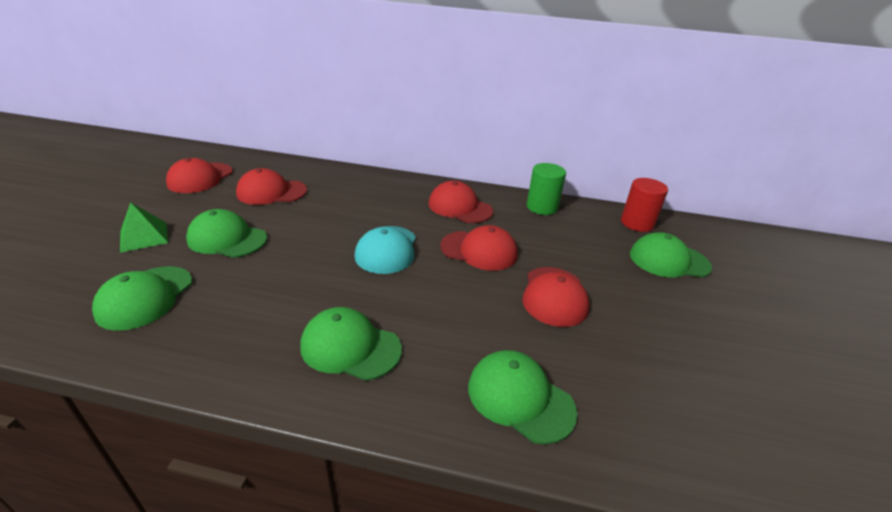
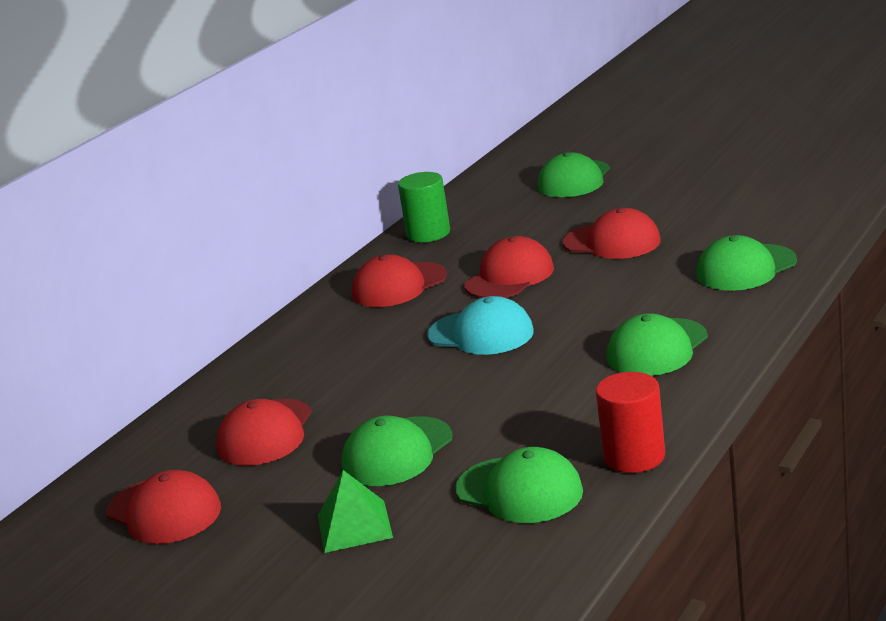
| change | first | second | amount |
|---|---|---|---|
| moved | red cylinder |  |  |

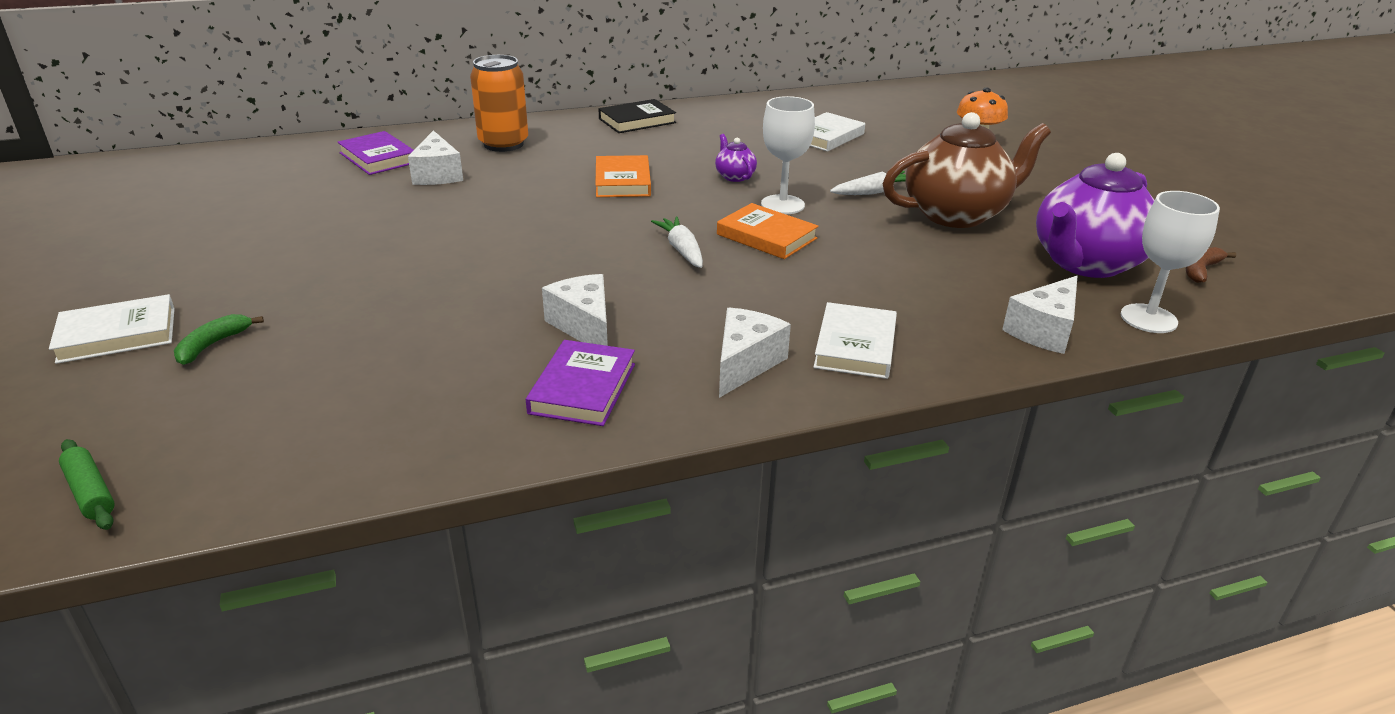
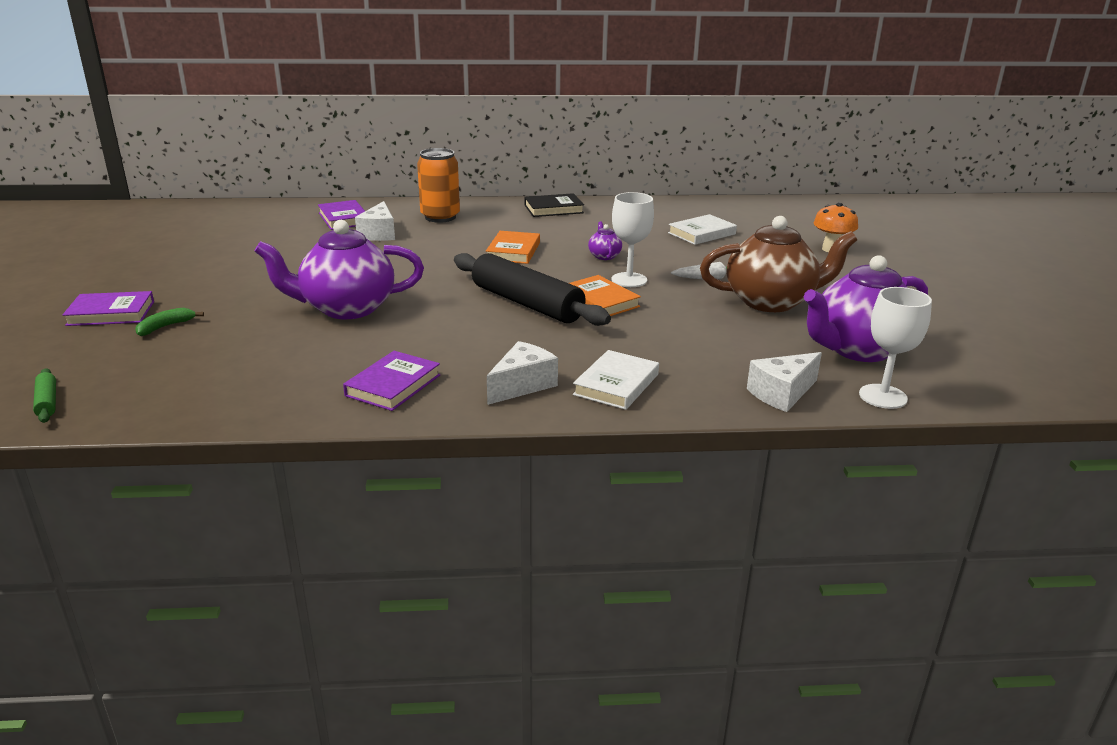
| change | first | second | amount |
|---|---|---|---|
| recoloured | white book (1st from left) | purple book (1st from left) |  |
| removed | white cheese (2nd from left) |  |  |
| replaced | white carrot (1st from left) | black rolling pin |  |
| removed | brown banana |  |  |
| added |  | purple teapot (1st from left) |  |

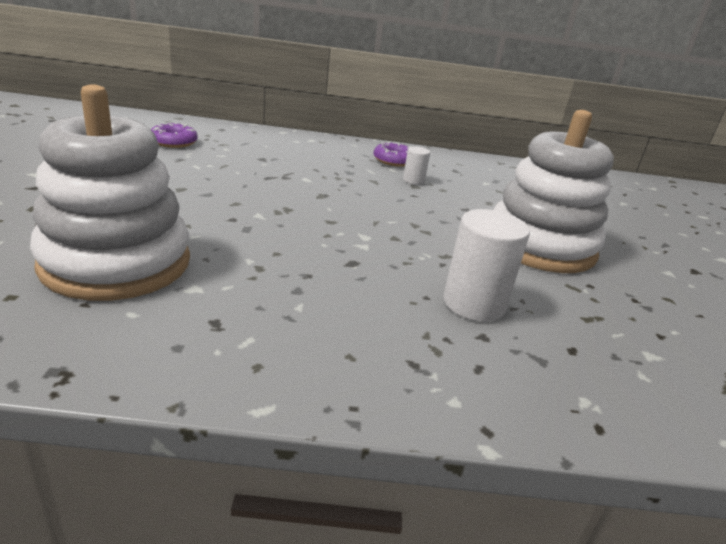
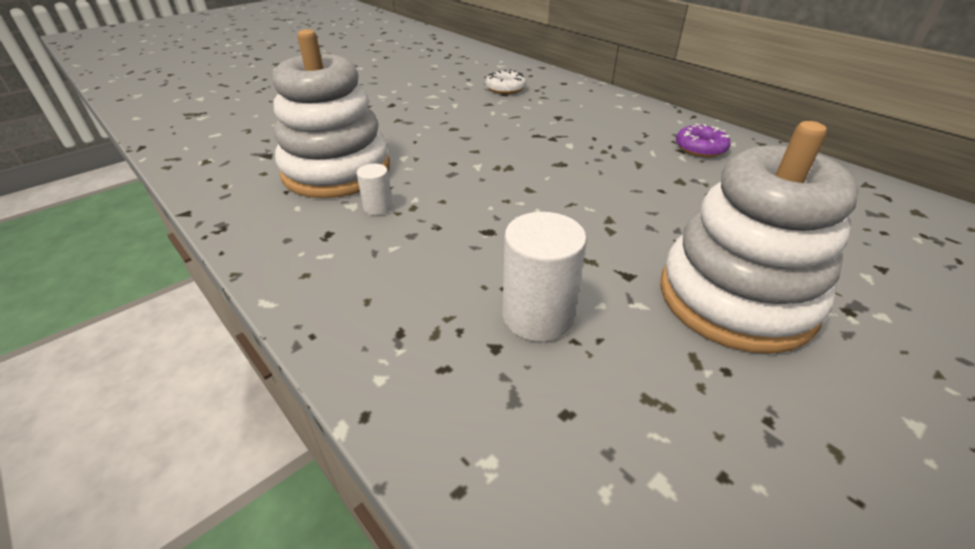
| change | first | second | amount |
|---|---|---|---|
| recoloured | purple donut (1st from left) | white donut |  |
| moved | white cylinder (1st from left) |  |  |

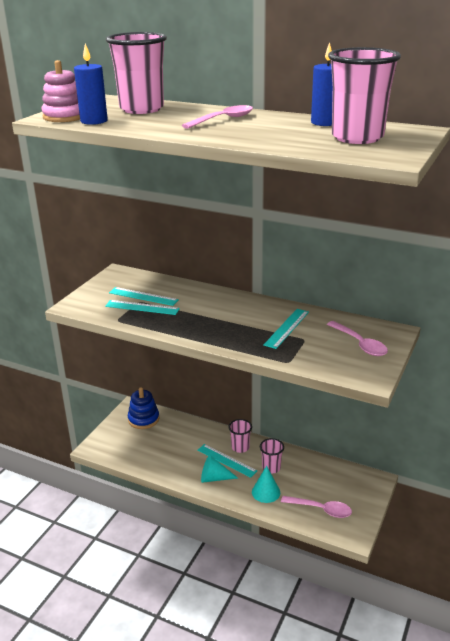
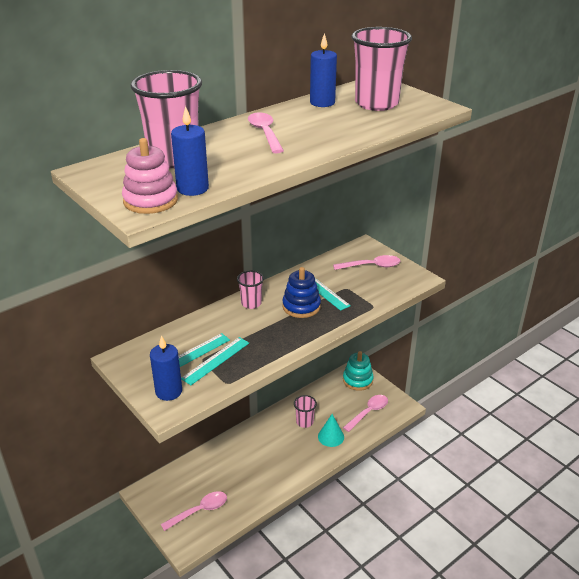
| change | first | second | amount |
|---|---|---|---|
| moved | blue stacking toy |  |  |
| removed | turquoise ruler (3rd from left) |  |  |
| removed | turquoise cone (1st from left) |  |  |
| moved | pink cup (2nd from left) |  |  |
| added |  | blue candle (1st from left) |  |
| added |  | pink spoon (1st from left) |  |
| added |  | turquoise stacking toy |  |

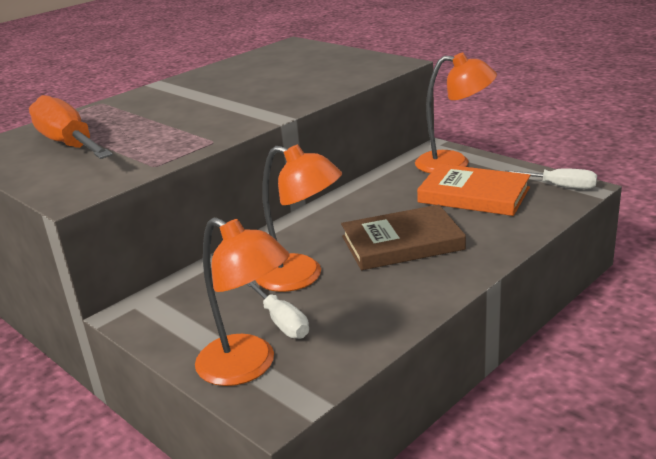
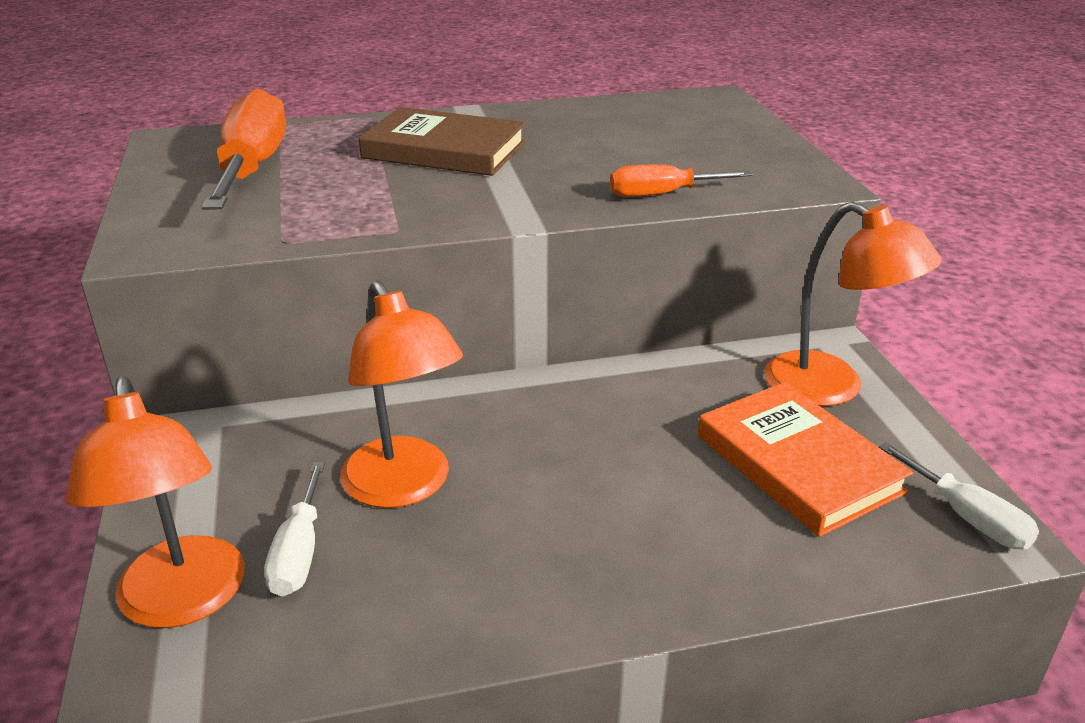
| change | first | second | amount |
|---|---|---|---|
| moved | brown book |  |  |
| added |  | orange screwdriver (2nd from left) |  |

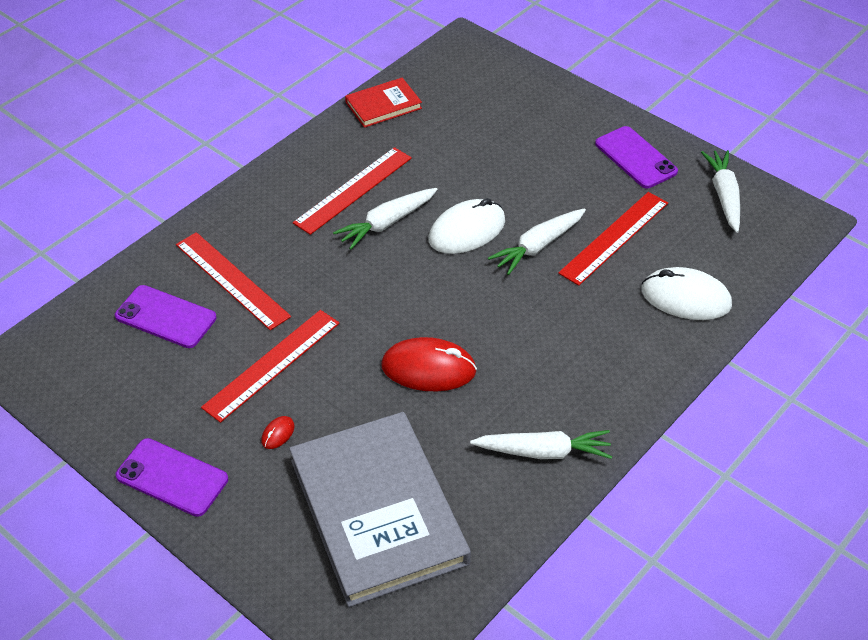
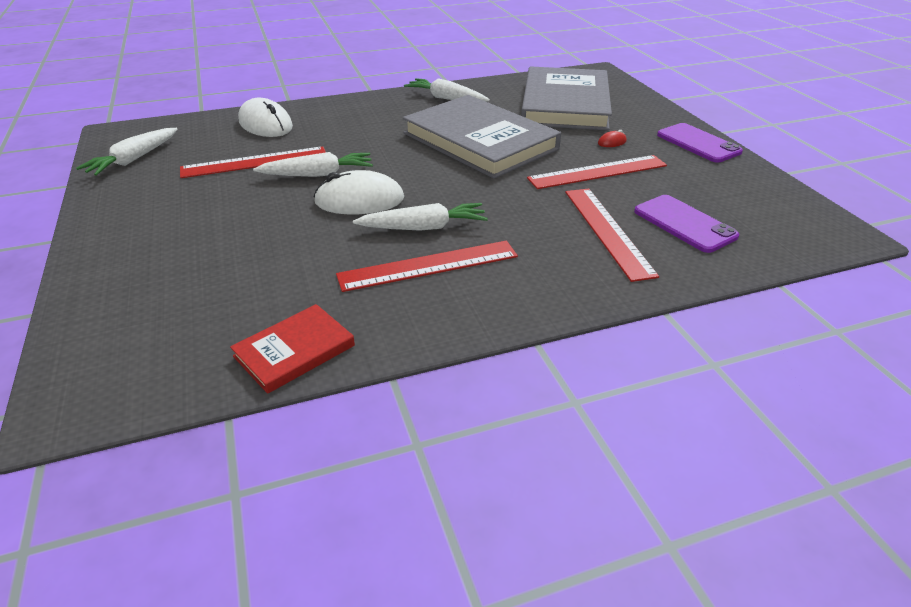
| change | first | second | amount |
|---|---|---|---|
| turned | red book |  | 45 degrees counterclockwise |
| replaced | red mouse (2nd from left) | grey book (1st from left) |  |
| removed | purple phone (3rd from left) |  |  |

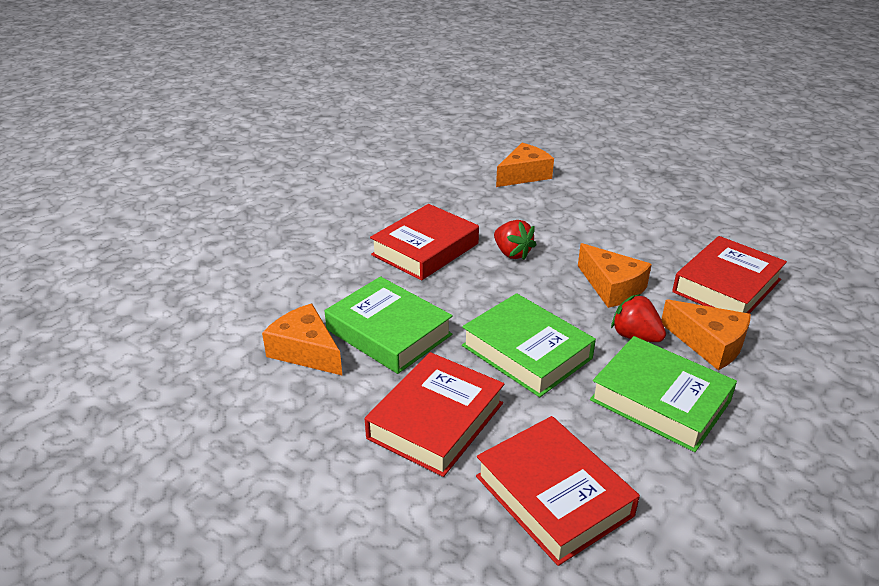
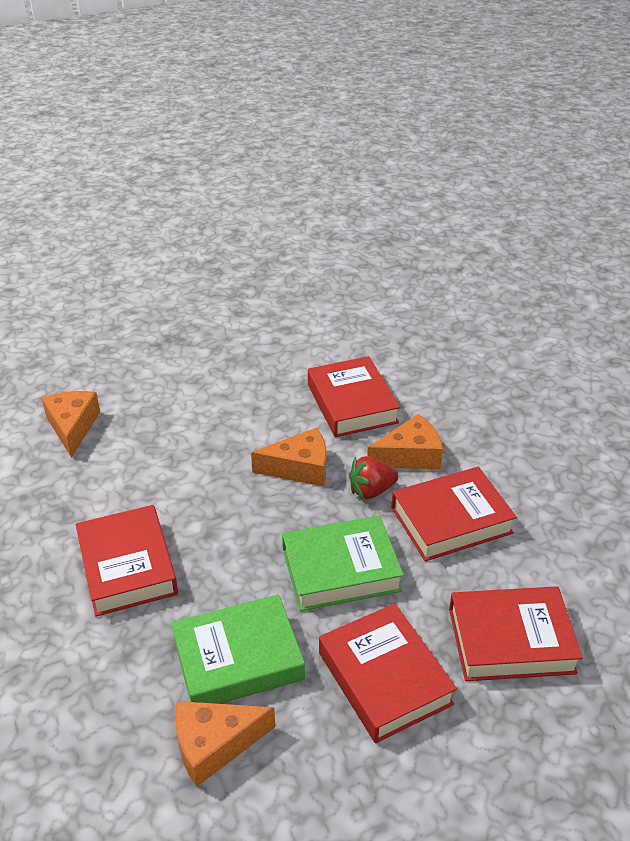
| change | first | second | amount |
|---|---|---|---|
| removed | red strawberry (1st from left) |  |  |
| recoloured | green book (3rd from left) | red book (4th from left) |  |

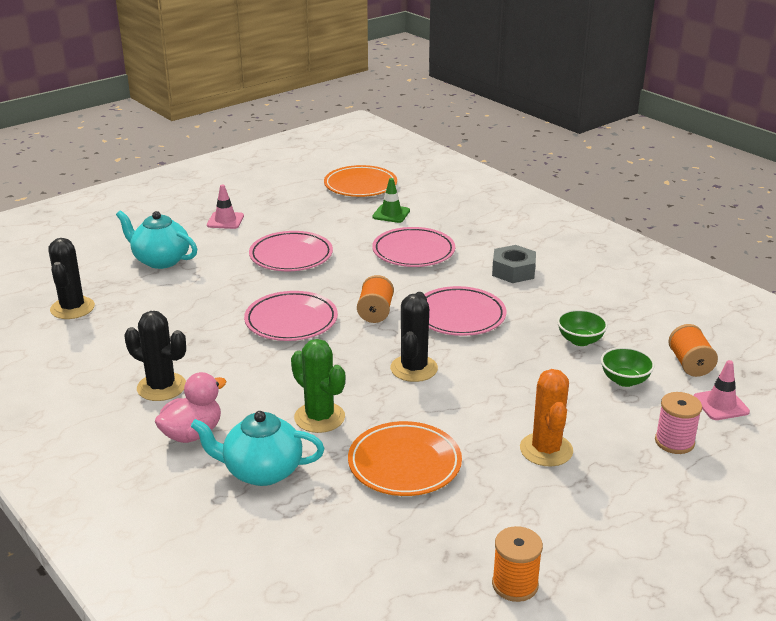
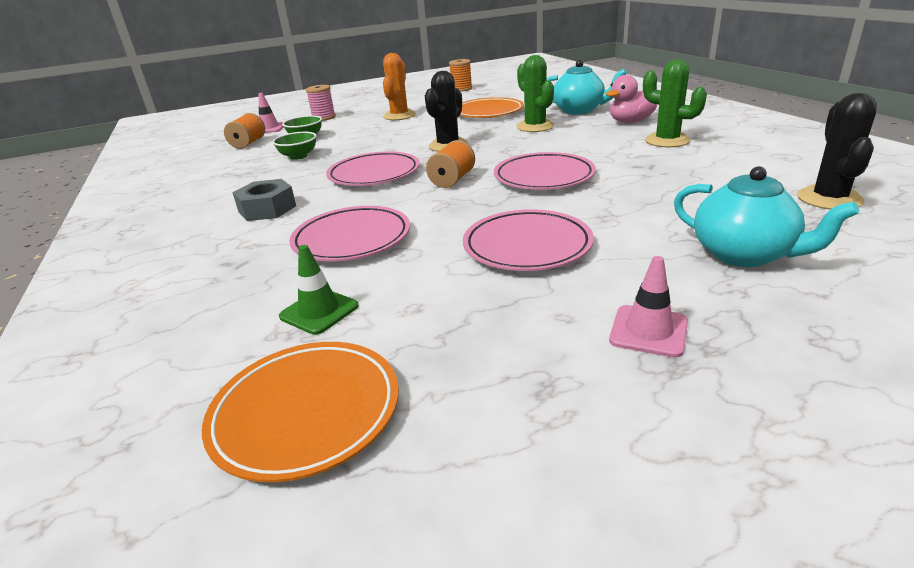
| change | first | second | amount |
|---|---|---|---|
| recoloured | black cactus (2nd from left) | green cactus (2nd from left) |  |

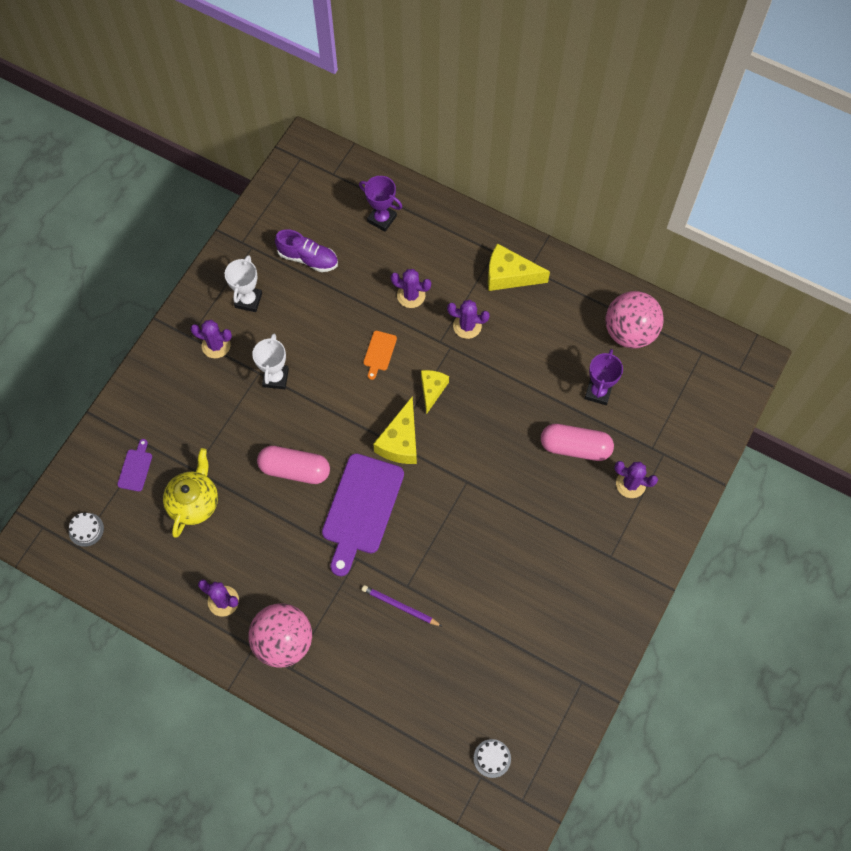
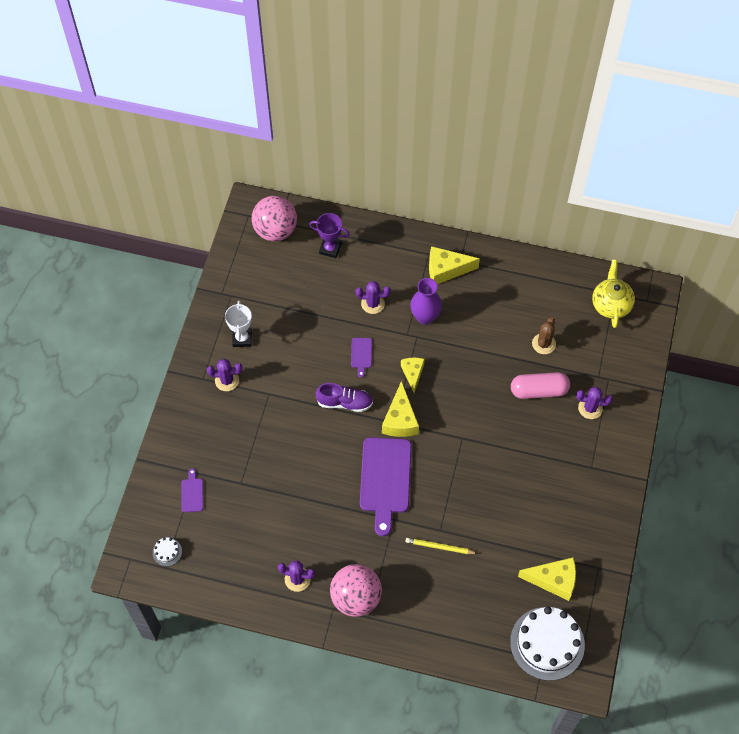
| change | first | second | amount |
|---|---|---|---|
| moved | yellow teapot |  |  |
| removed | white trophy (2nd from left) |  |  |
| removed | pink capsule (1st from left) |  |  |
| moved | purple shoe |  |  |
| recoloured | purple pencil | yellow pencil |  |
| recoloured | orange cutting board | purple cutting board (2nd from left) |  |
| replaced | purple cactus (4th from left) | purple vase |  |
| resized | white cake (2nd from left) |  | x2.45 |
| replaced | purple trophy (2nd from left) | brown cactus |  |
| moved | pink ball (2nd from left in the first image) | pink ball (1st from left) |  |
| added |  | yellow cheese (4th from left) |  |

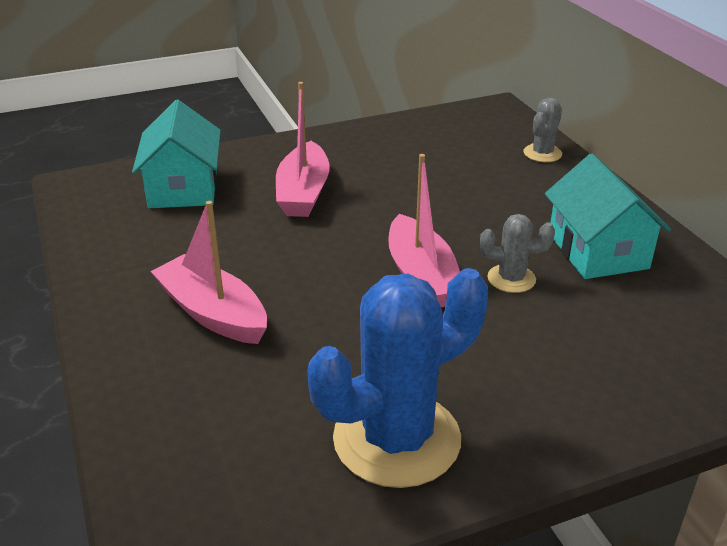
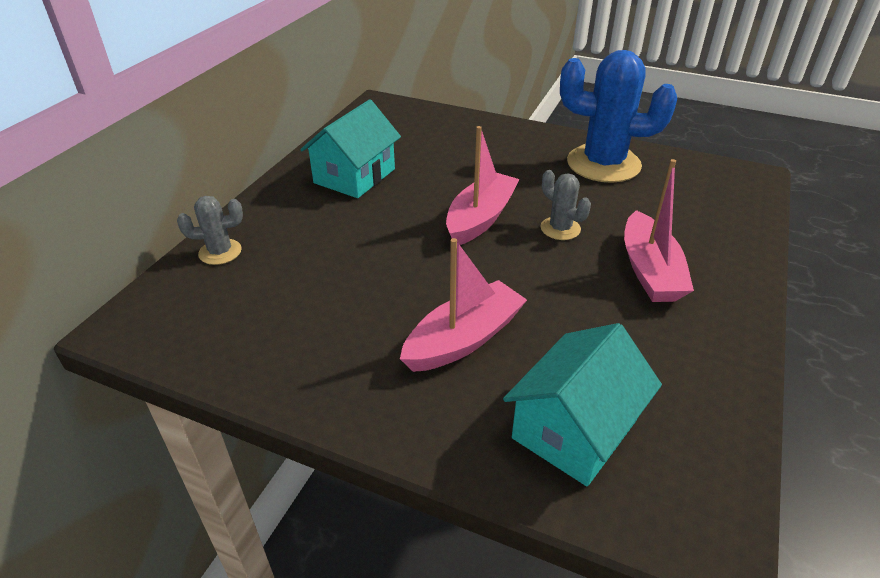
| change | first | second | amount |
|---|---|---|---|
| moved | grey cactus (1st from left in the first image) | grey cactus (2nd from left) |  |

